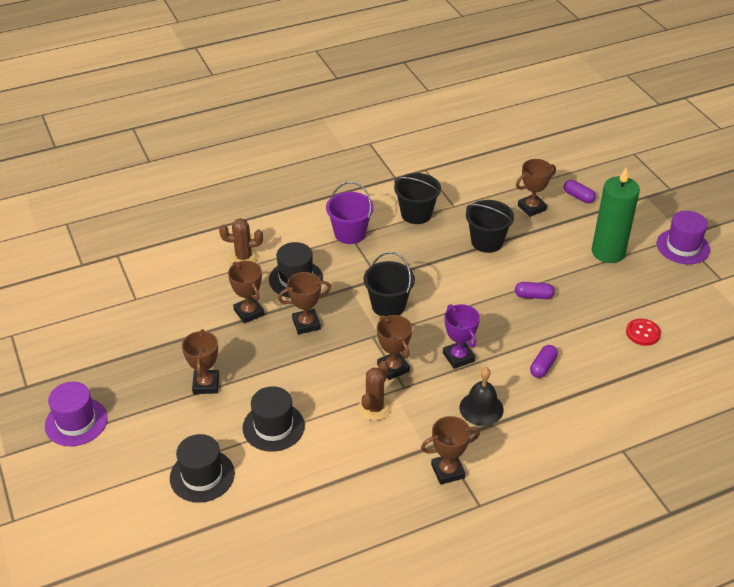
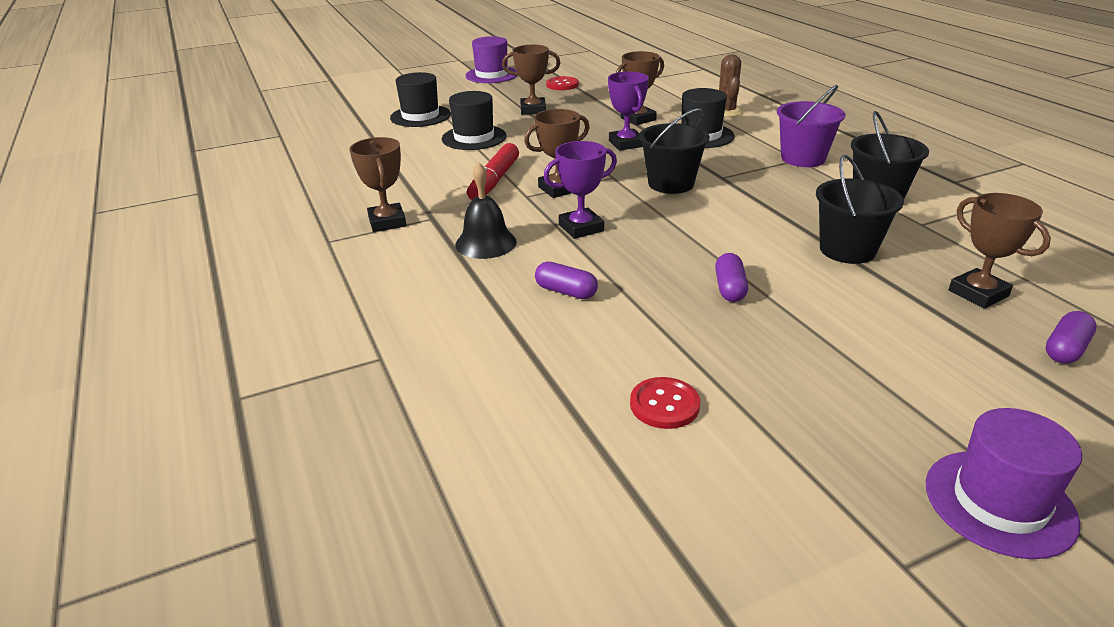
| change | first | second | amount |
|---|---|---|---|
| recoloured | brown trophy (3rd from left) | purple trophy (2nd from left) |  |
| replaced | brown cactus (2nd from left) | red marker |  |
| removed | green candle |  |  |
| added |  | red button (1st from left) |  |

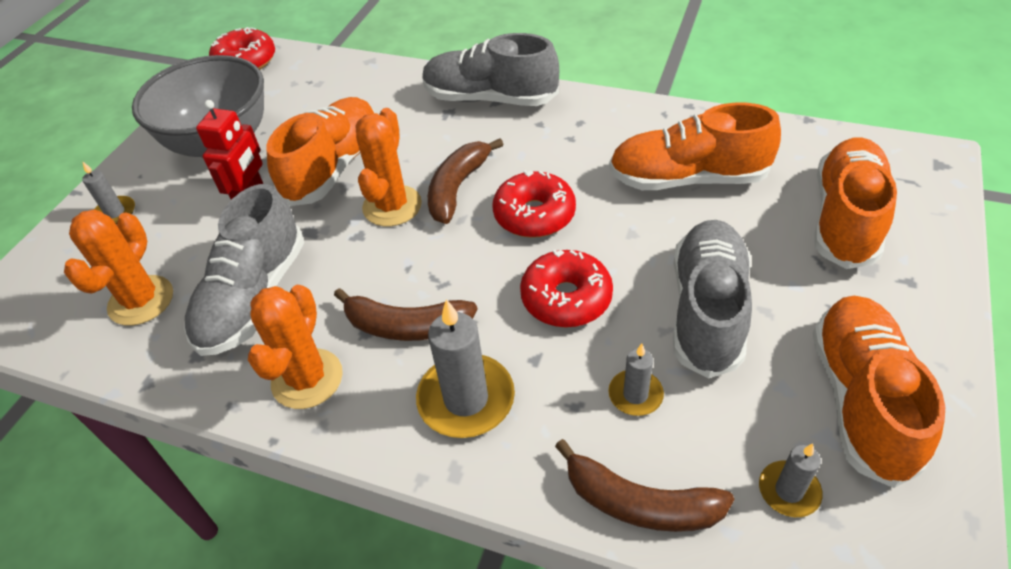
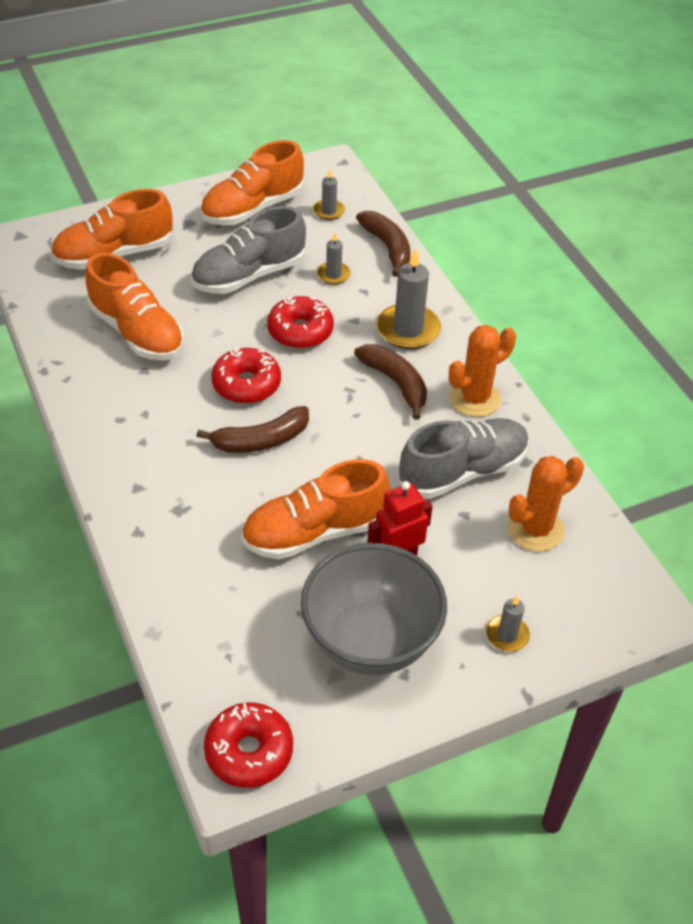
| change | first | second | amount |
|---|---|---|---|
| removed | orange cactus (3rd from left) |  |  |
| removed | grey shoe (2nd from left) |  |  |

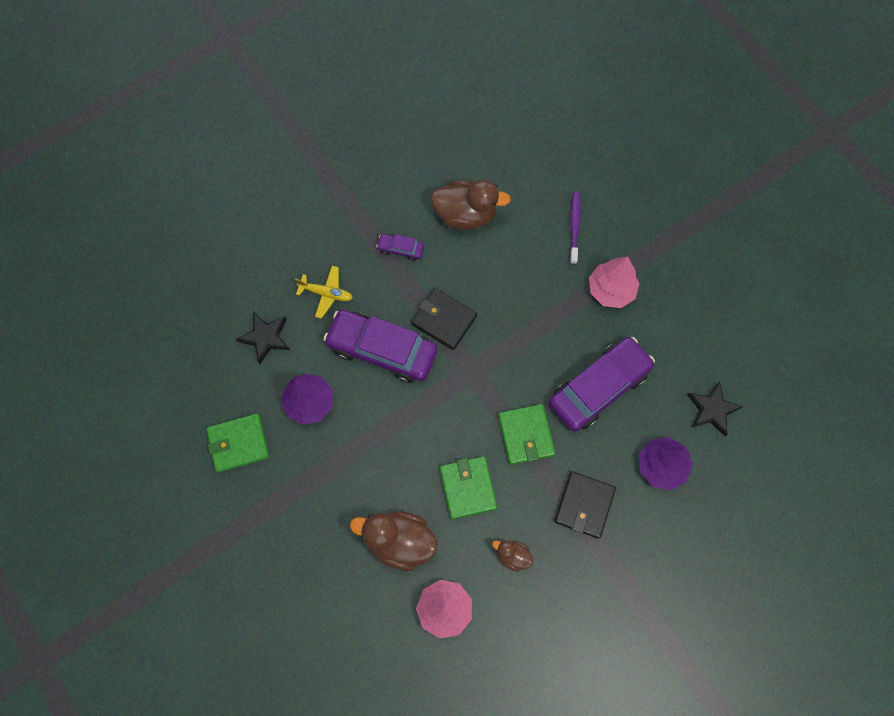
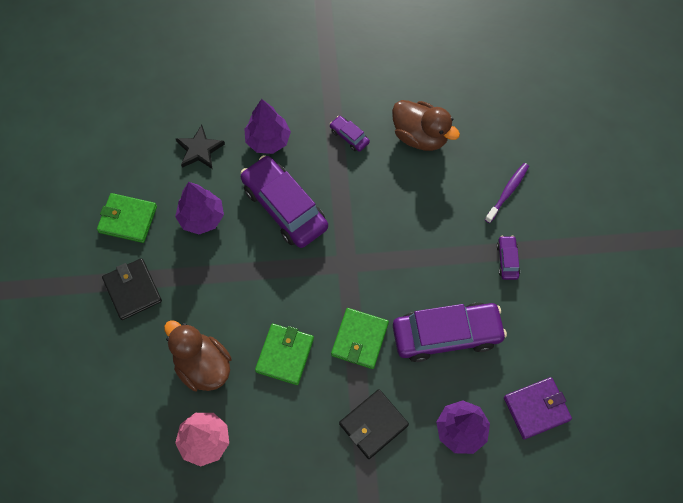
| change | first | second | amount |
|---|---|---|---|
| replaced | yellow plane | purple tree (2nd from left) |  |
| moved | black wallet (1st from left) |  |  |
| removed | brown duck (3rd from left) |  |  |
| replaced | pink tree (2nd from left) | purple car (4th from left) |  |
| replaced | black star (2nd from left) | purple wallet |  |

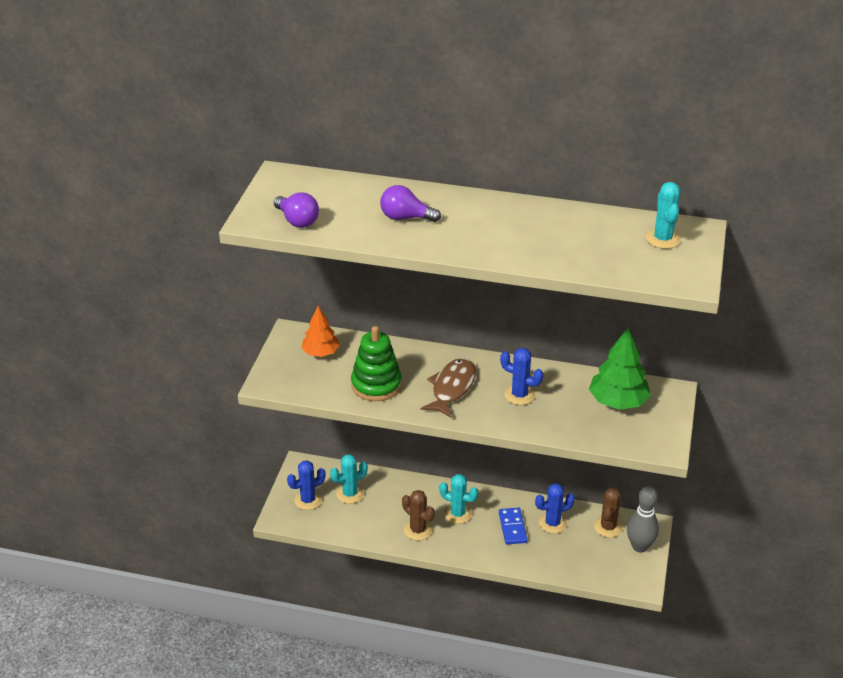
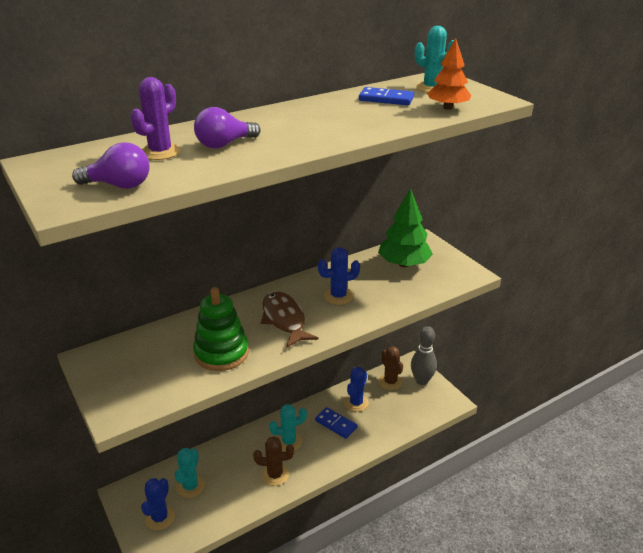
| change | first | second | amount |
|---|---|---|---|
| moved | orange tree |  |  |
| added |  | purple cactus |  |
| added |  | blue domino (2nd from left) |  |

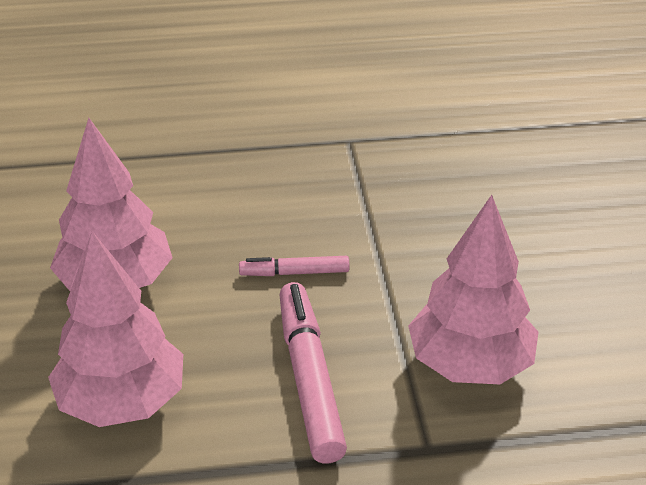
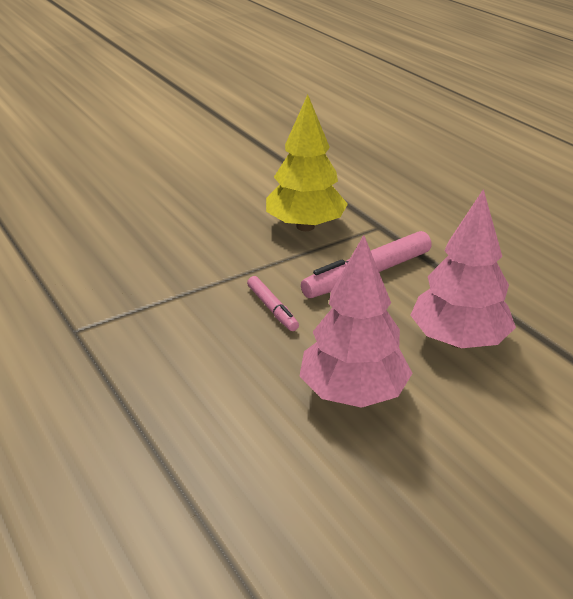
| change | first | second | amount |
|---|---|---|---|
| recoloured | pink tree (3rd from left) | yellow tree |  |

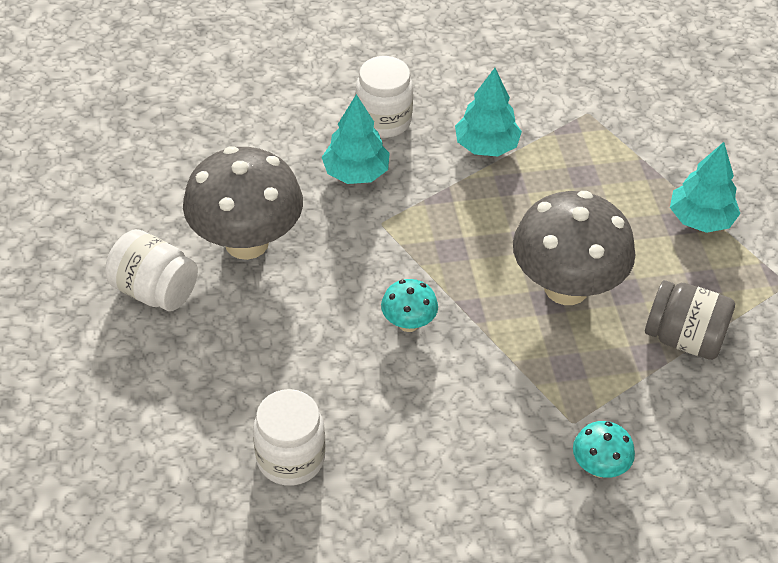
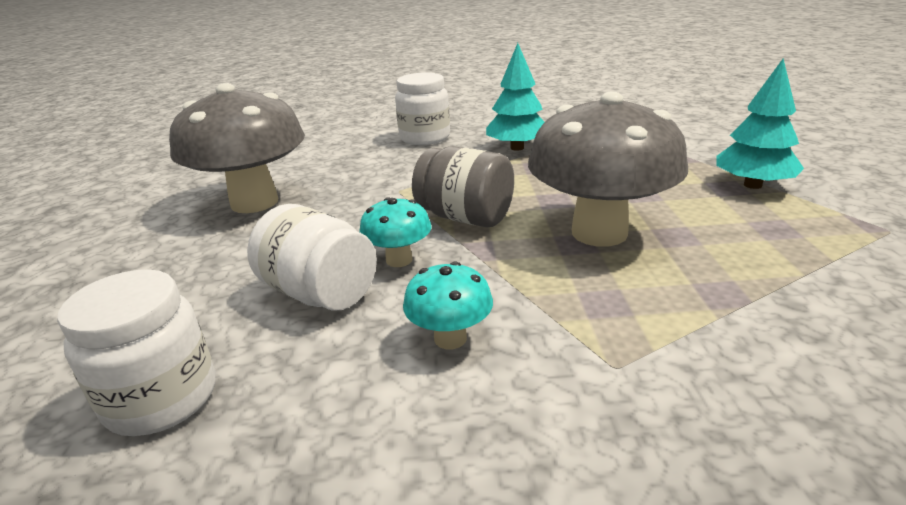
| change | first | second | amount |
|---|---|---|---|
| moved | white jar (1st from left in the first image) | white jar (2nd from left) |  |
| removed | turquoise tree (1st from left) |  |  |
| moved | turquoise mushroom (2nd from left) |  |  |
| moved | grey jar |  |  |

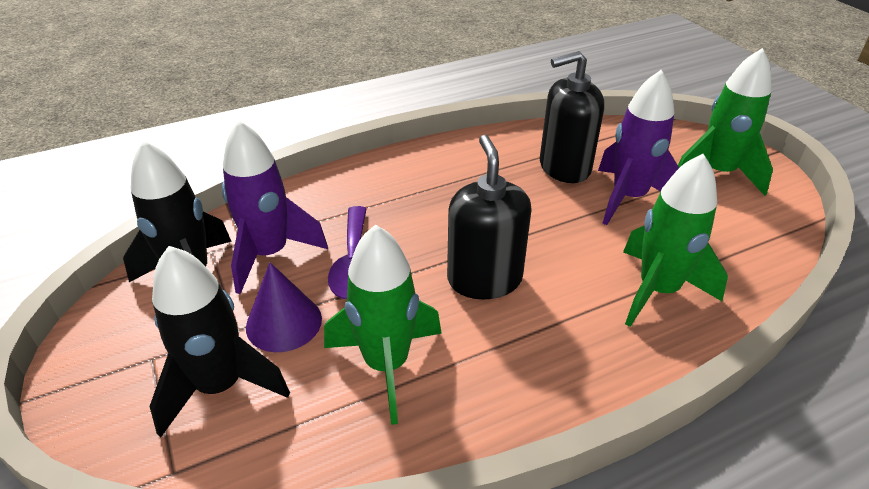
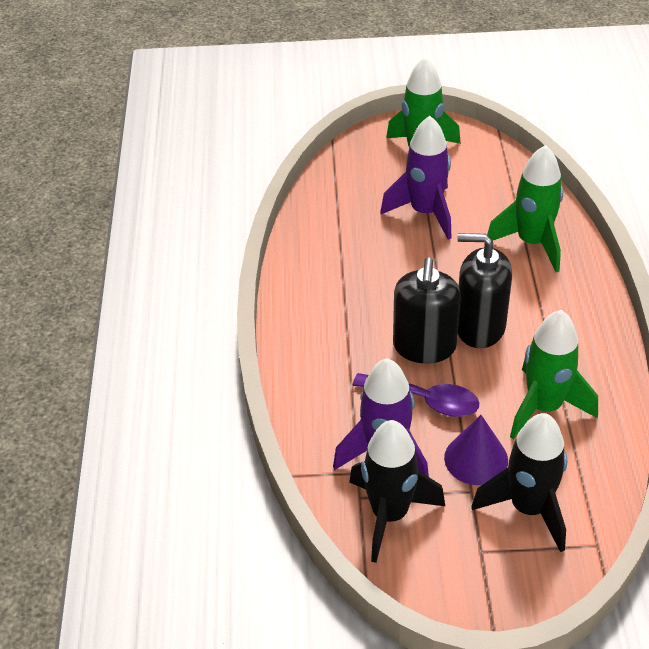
| change | first | second | amount |
|---|---|---|---|
| moved | black soap dispenser (2nd from left in the first image) | black soap dispenser (1st from left) |  |

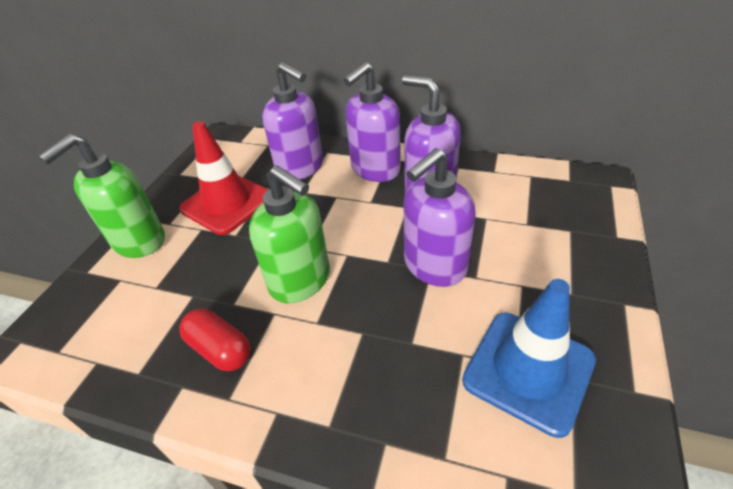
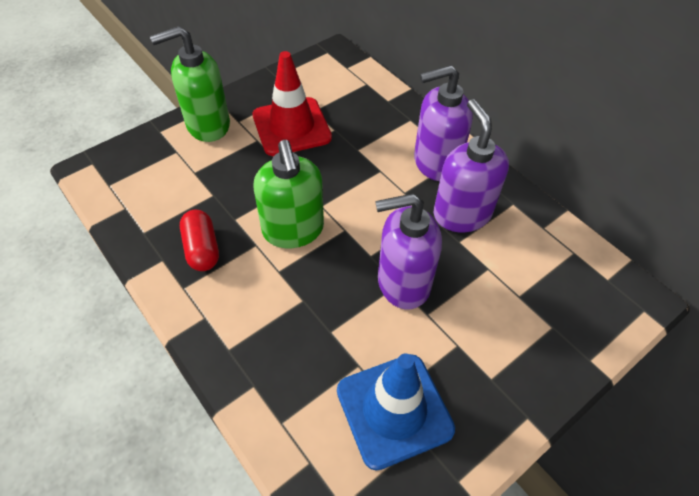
| change | first | second | amount |
|---|---|---|---|
| removed | purple soap dispenser (1st from left) |  |  |

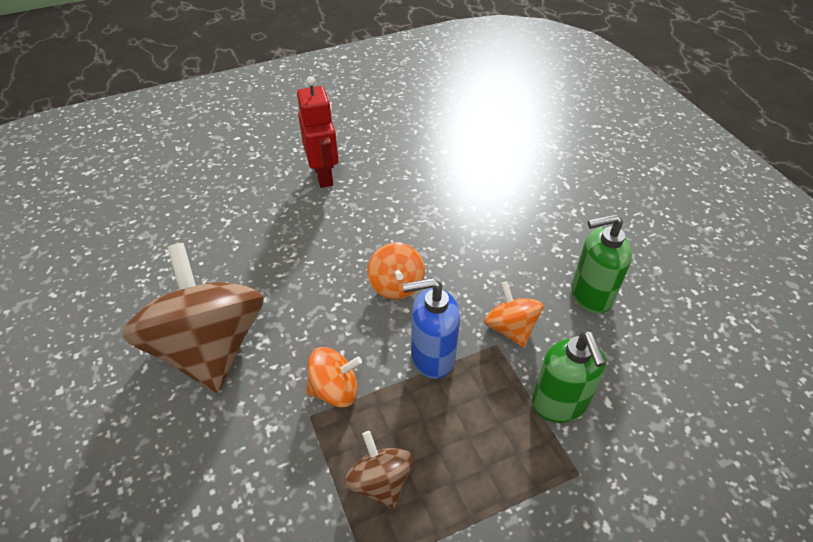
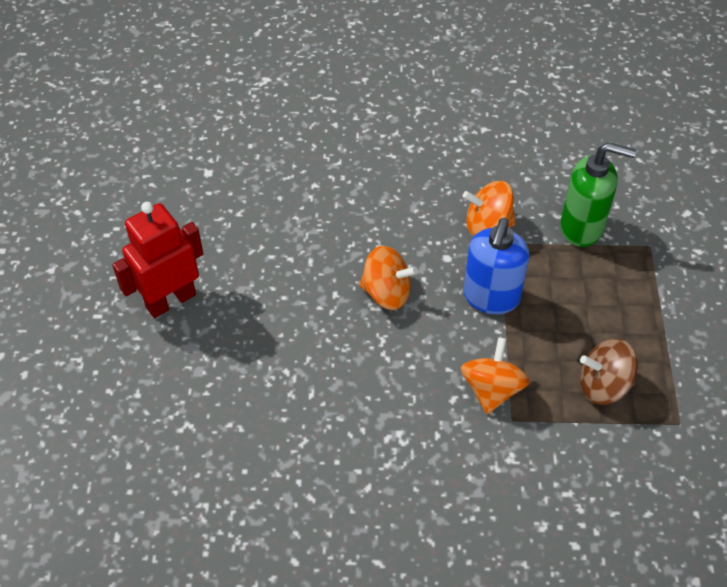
| change | first | second | amount |
|---|---|---|---|
| removed | brown spinning top (1st from left) |  |  |
| turned | red robot |  | 45 degrees counterclockwise |
| removed | green soap dispenser (2nd from left) |  |  |

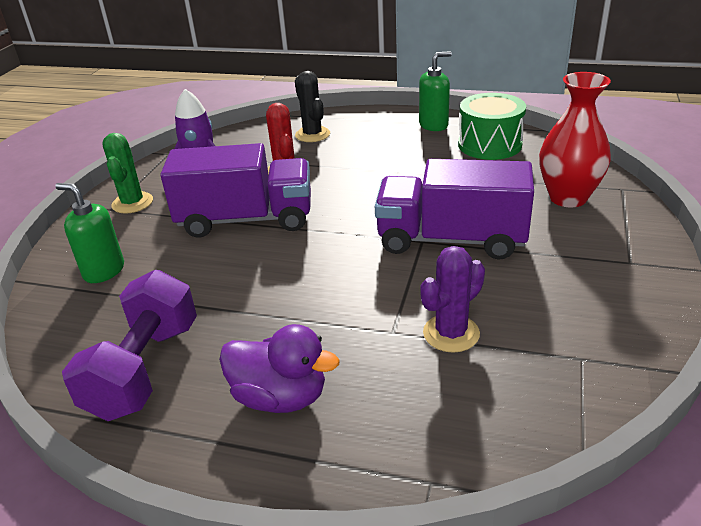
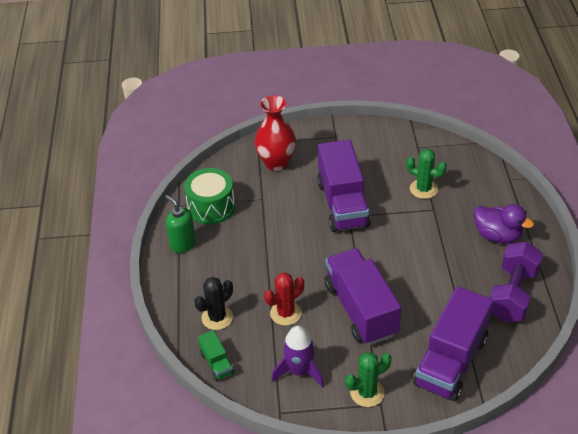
| change | first | second | amount |
|---|---|---|---|
| replaced | green soap dispenser (1st from left) | purple truck (3rd from left) |  |
| turned | purple dumbbell |  | 60 degrees counterclockwise |
| turned | purple duck |  | 120 degrees clockwise |
| recoloured | purple cactus | green cactus (2nd from left) |  |
| added |  | green truck |  |

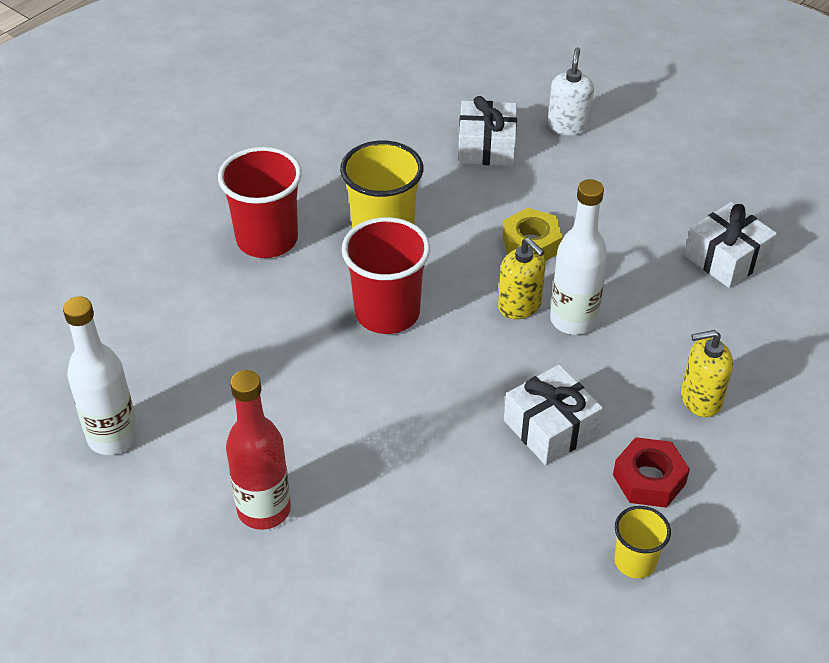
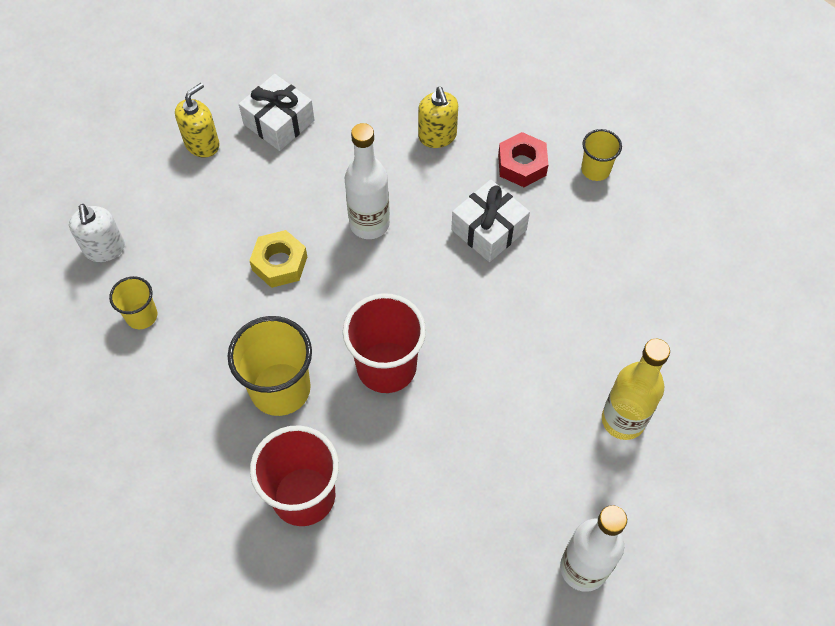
| change | first | second | amount |
|---|---|---|---|
| recoloured | red bottle | yellow bottle |  |
| replaced | white gift (1st from left) | yellow cup (1st from left) |  |
| moved | yellow soap dispenser (1st from left) |  |  |
| turned | white soap dispenser |  | 105 degrees counterclockwise |

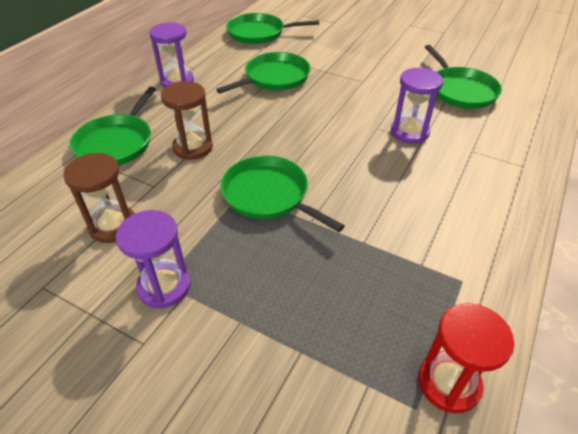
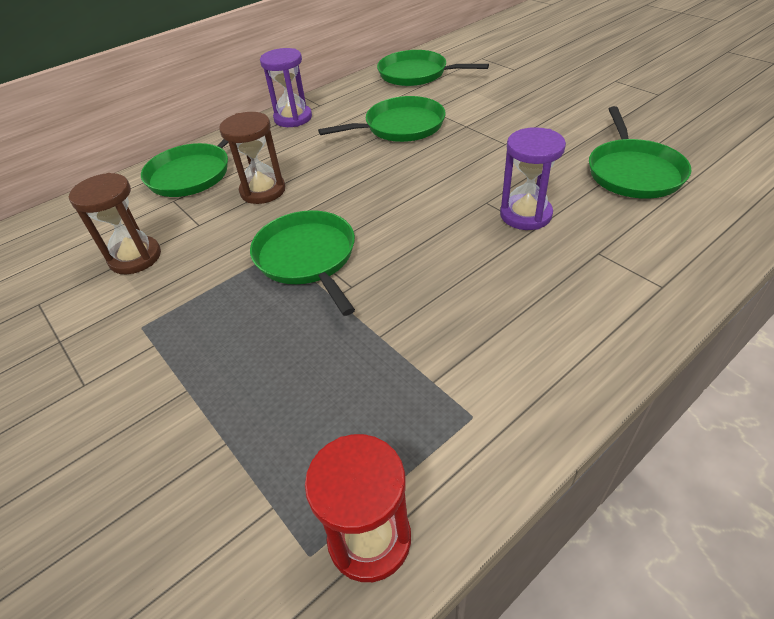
| change | first | second | amount |
|---|---|---|---|
| removed | purple hourglass (1st from left) |  |  |

